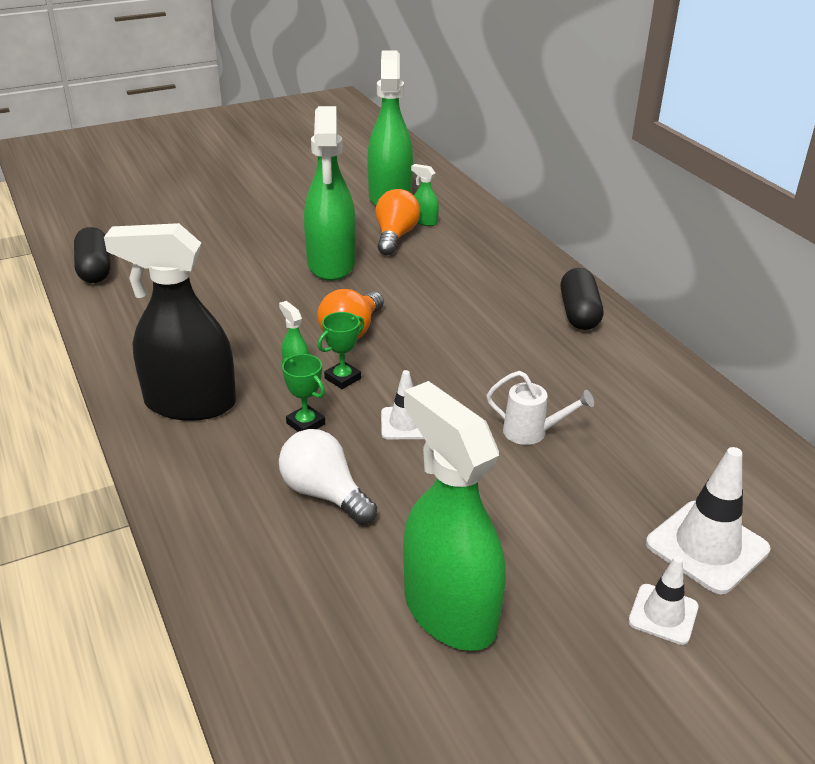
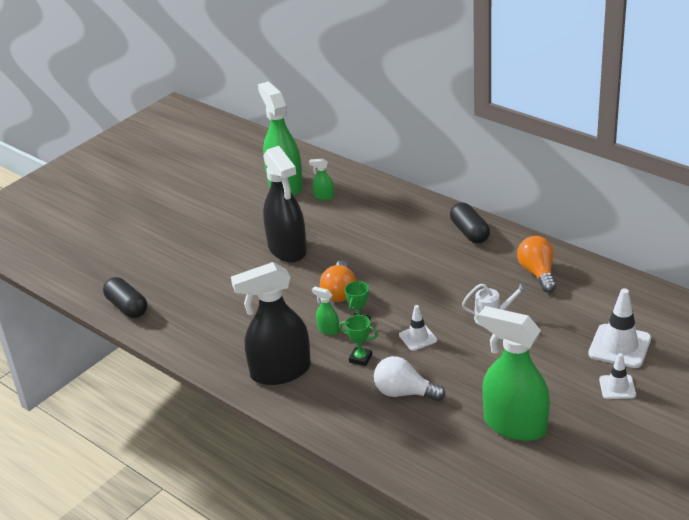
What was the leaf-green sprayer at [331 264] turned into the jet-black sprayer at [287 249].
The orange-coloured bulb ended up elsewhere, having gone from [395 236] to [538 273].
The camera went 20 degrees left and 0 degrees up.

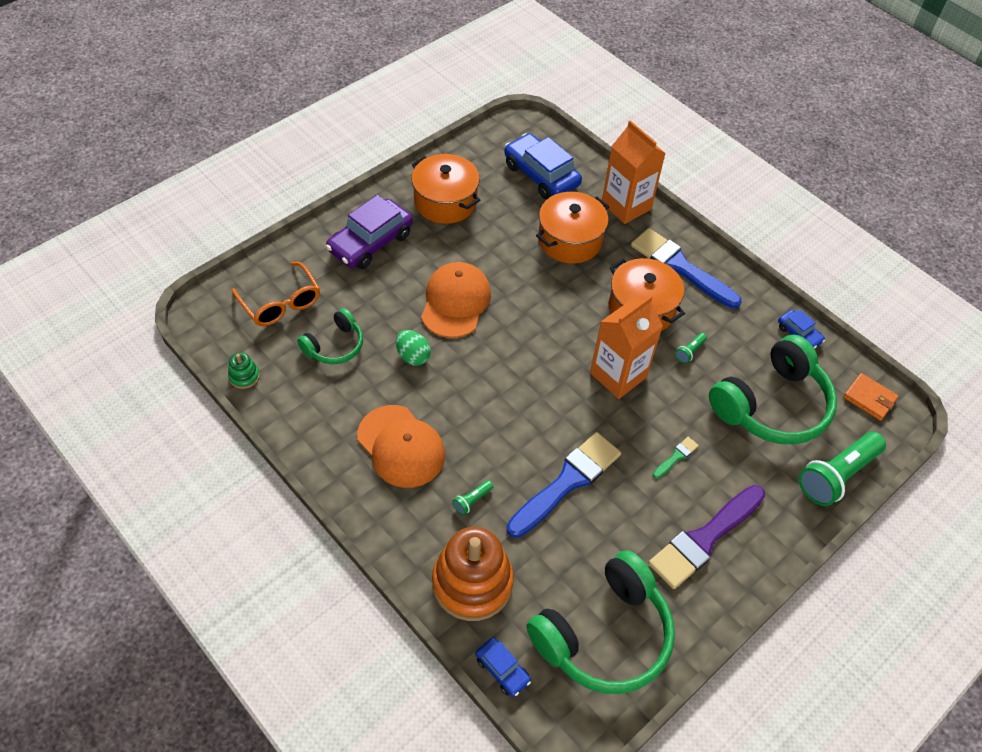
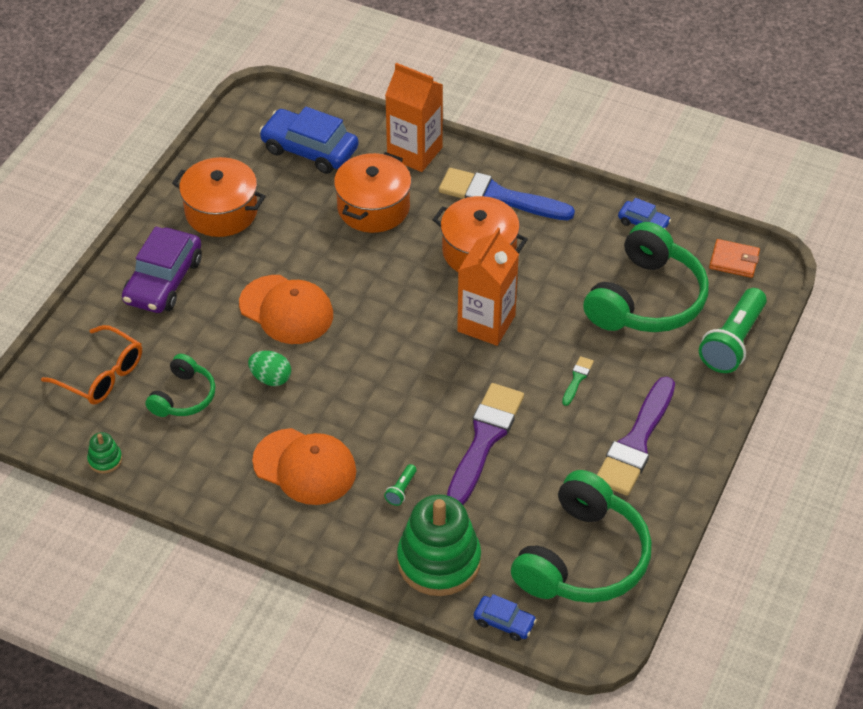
The orange-coloured baseball cap at [455 302] ended up facing another way, 135 degrees clockwise from before.
What was the orange-coloured stacking toy at [472 583] turned into the leaf-green stacking toy at [439 561].
What was the blue paint brush at [567 482] turned into the violet paint brush at [484 440].
The second view lost the leaf-green pocket torch at [689 351].
The camera went 20 degrees left and 5 degrees down.

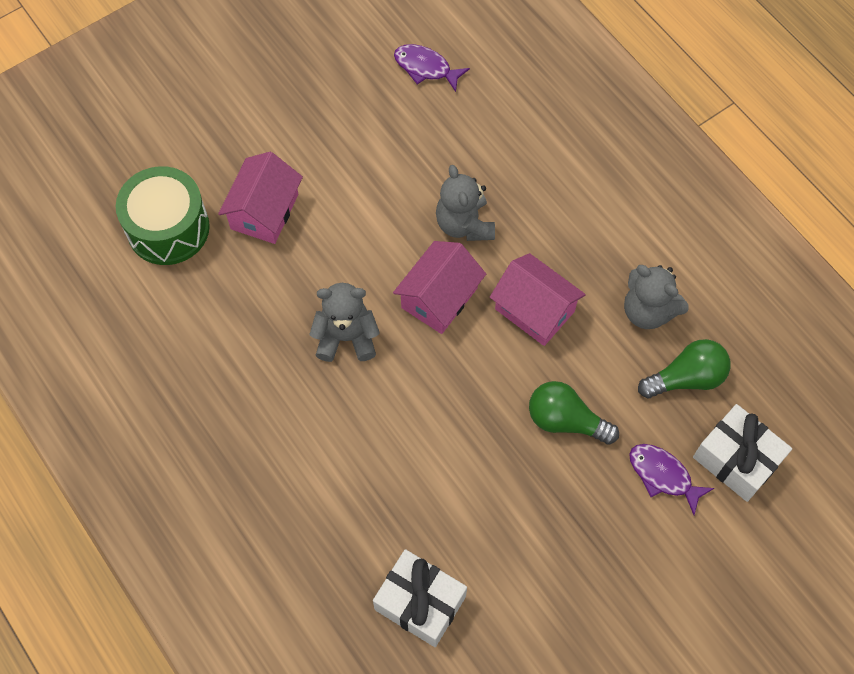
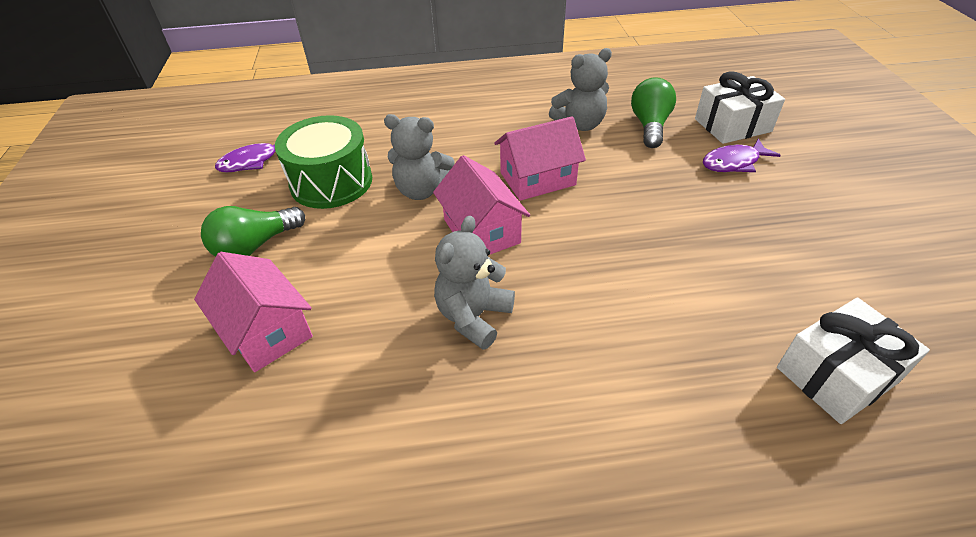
The leaf-green bulb ended up elsewhere, having gone from [565 420] to [255 246].
The leaf-green drum ended up elsewhere, having gone from [168 228] to [331 182].
The camera went 60 degrees left and 20 degrees down.

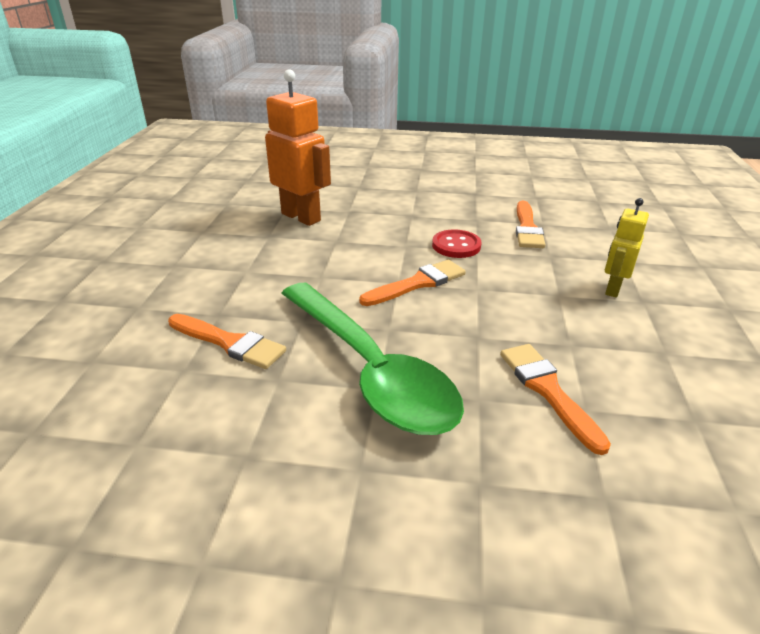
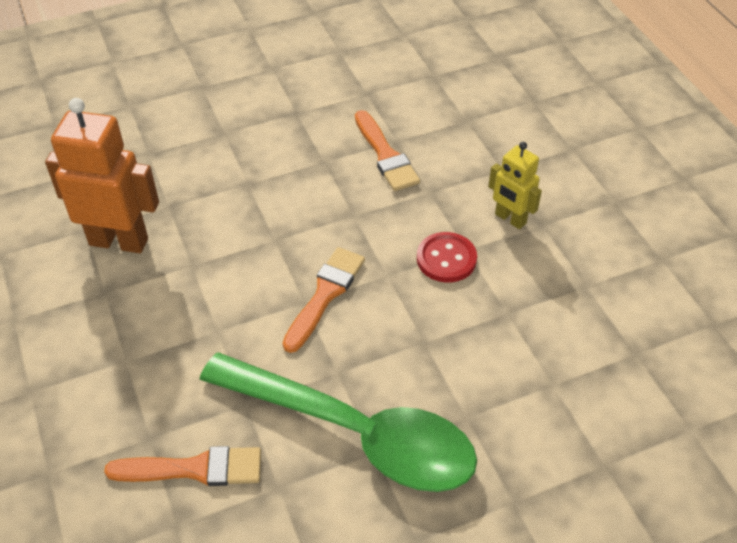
The red button ended up elsewhere, having gone from [456 246] to [446 259].
The bright yellow robot figure at [612 289] ended up facing another way, 45 degrees counterclockwise from before.
The second view lost the orange-coloured paint brush at [548 390].
The camera went 30 degrees left and 15 degrees up.

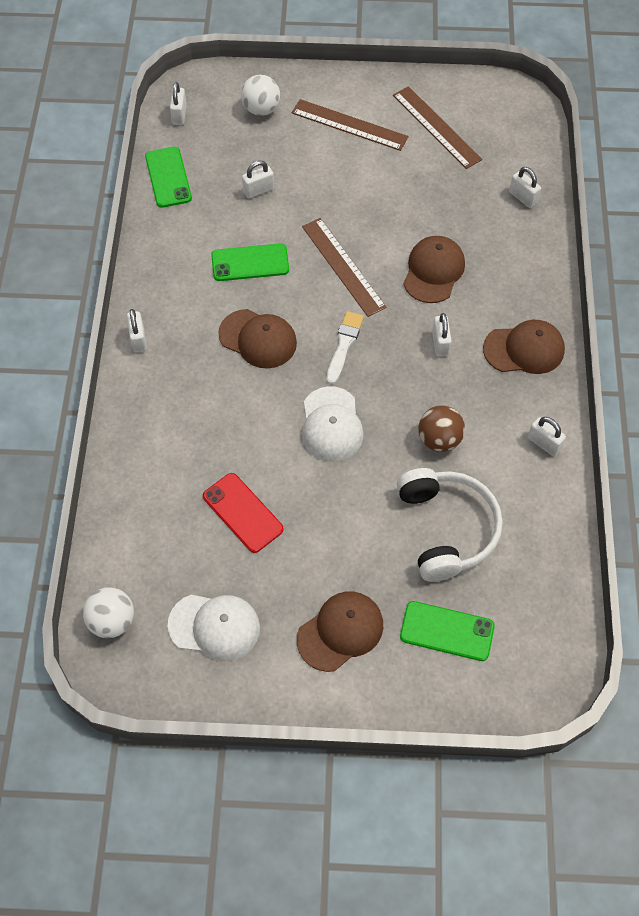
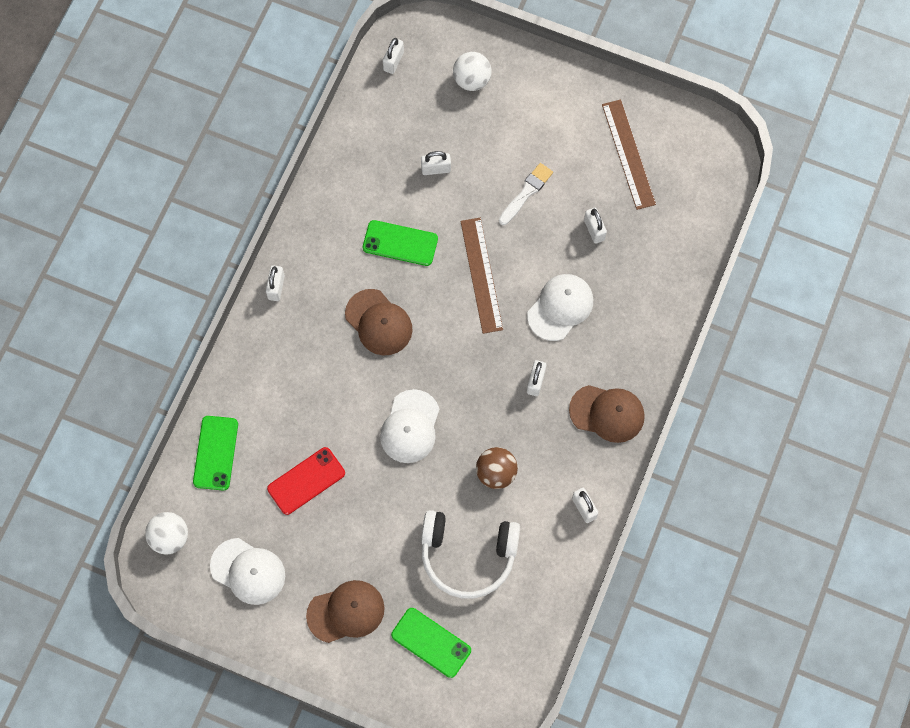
The leaf-green mobile phone ended up elsewhere, having gone from [168 177] to [215 453].
The red mobile phone at [243 512] ended up facing another way, 75 degrees clockwise from before.
The white over-ear headphones at [446 529] ended up facing another way, 90 degrees clockwise from before.
The white paint brush ended up elsewhere, having gone from [344 345] to [526 192].
What was the dark brown baseball cap at [433 271] turned into the white baseball cap at [560 307].
The white padlock ended up elsewhere, having gone from [523 197] to [594 230].
The second view lost the dark brown measuring stick at [349 125].
The camera went 20 degrees right and 10 degrees up.

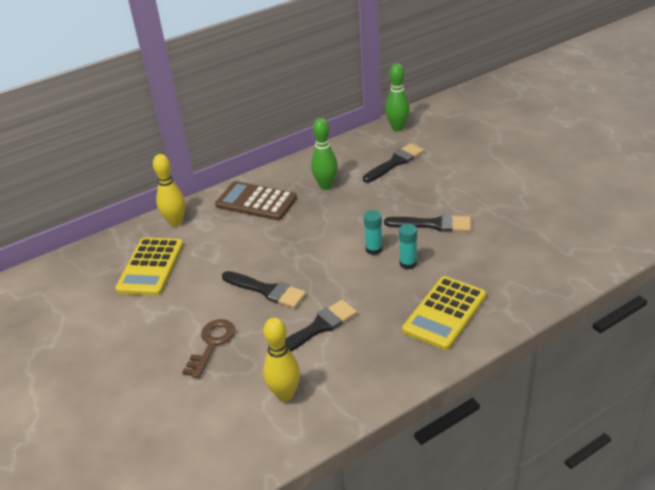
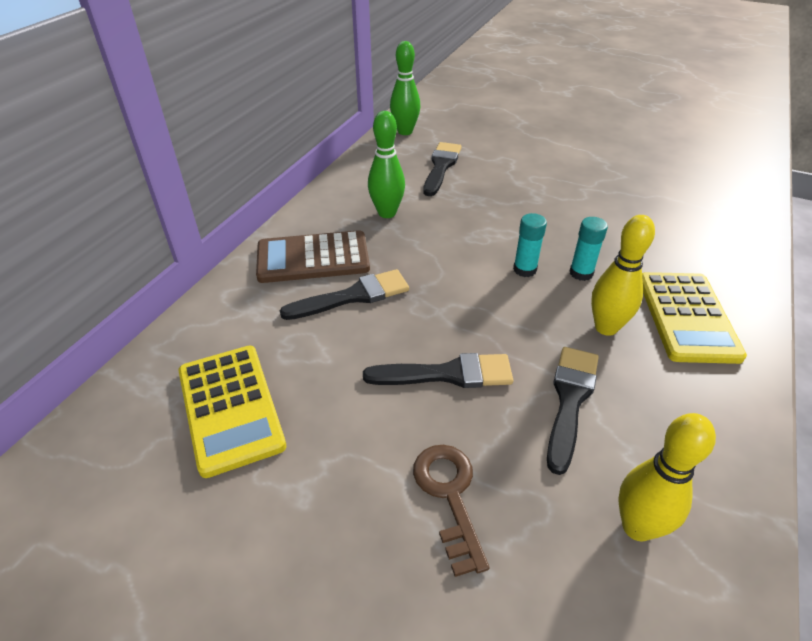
The jet-black paint brush ended up elsewhere, having gone from [433 224] to [353 296].
The bright yellow tenpin ended up elsewhere, having gone from [175 222] to [606 327].
The camera went 35 degrees left and 5 degrees up.

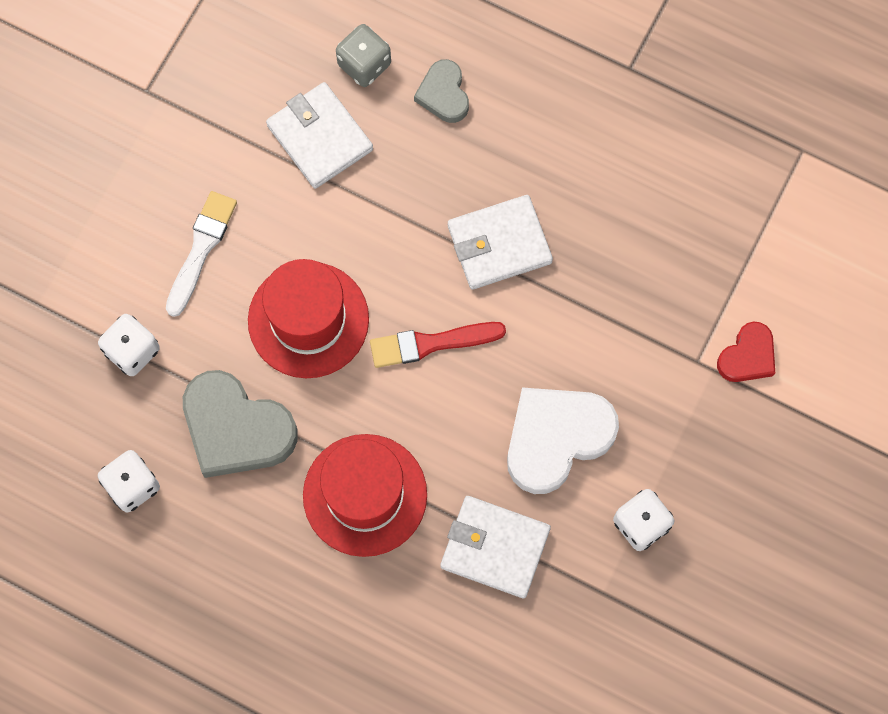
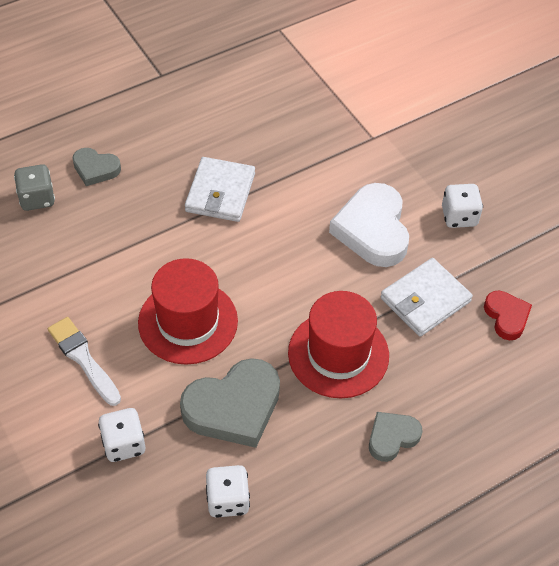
The second view gained the gray heart shape at [392 437].
The red heart shape ended up elsewhere, having gone from [747 356] to [506 317].
The second view lost the white billfold at [320 137].
The second view lost the red paint brush at [431 343].
The camera went 60 degrees left and 20 degrees down.

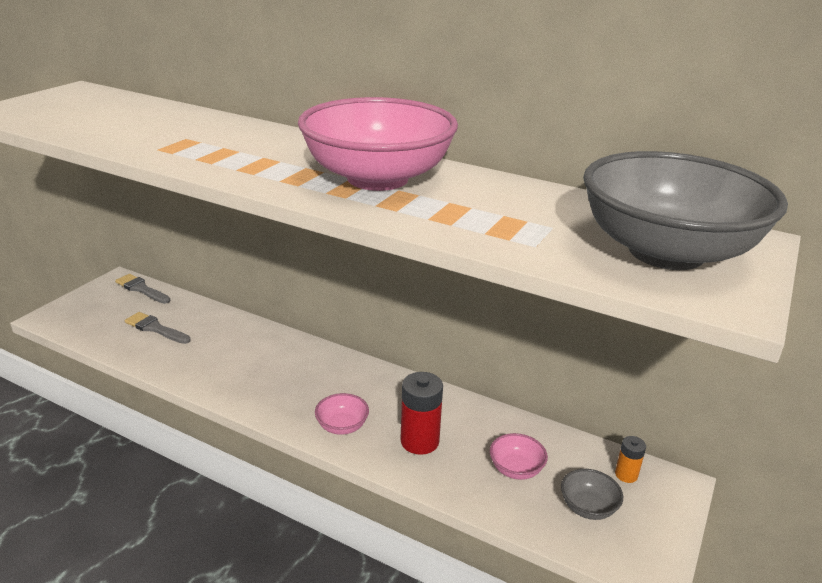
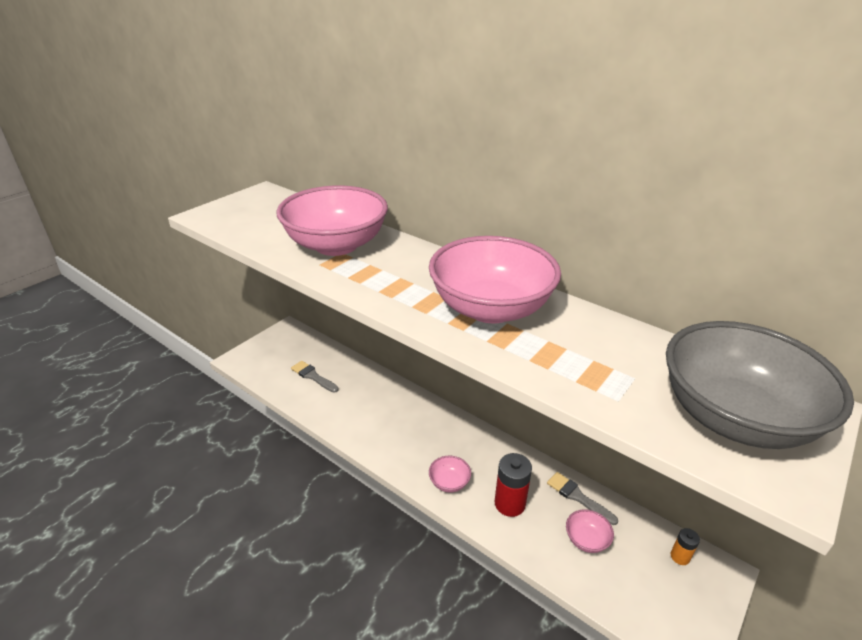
The second view gained the rosy bowl at [336 245].
The gray paint brush ended up elsewhere, having gone from [141 289] to [578 497].
The second view lost the gray bowl at [588 507].
The camera went 10 degrees right and 5 degrees up.

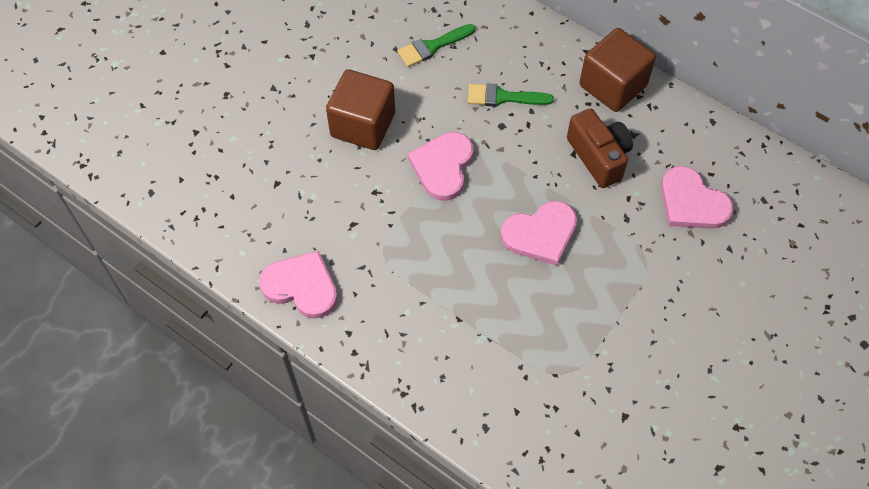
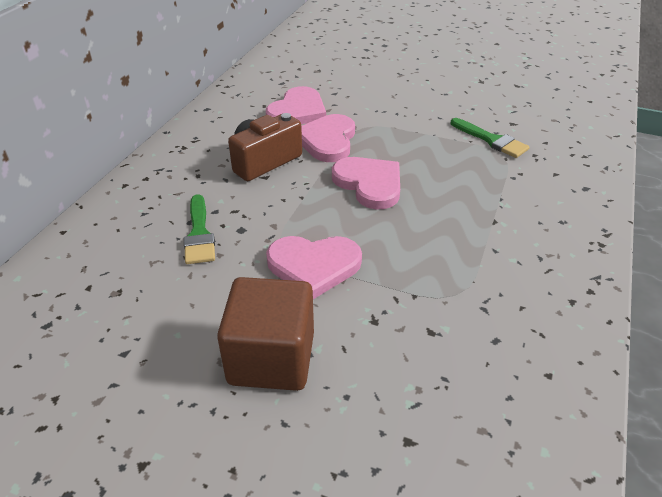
The rosy heart shape ended up elsewhere, having gone from [301 286] to [327 141].
The leaf-green paint brush ended up elsewhere, having gone from [432 46] to [491 140].
The second view lost the dark brown cube at [613 86].
The camera went 105 degrees left and 20 degrees down.

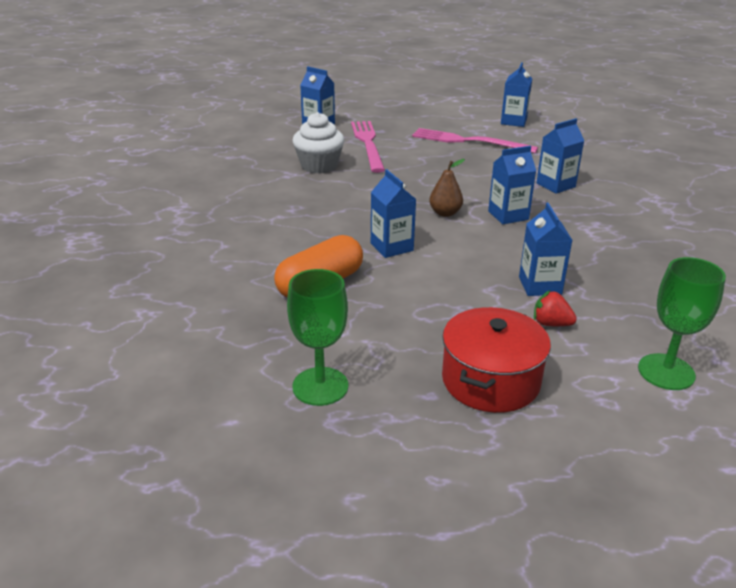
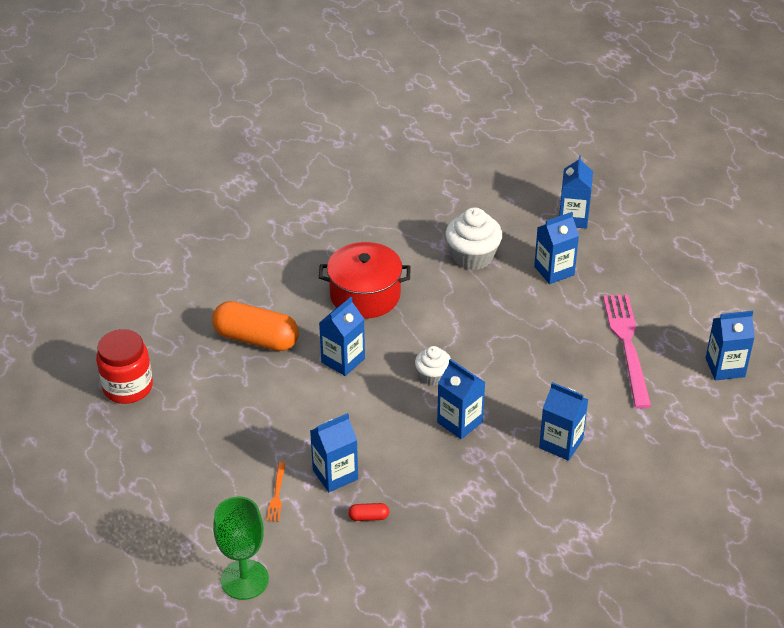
Where the leaf-green goblet stood at [320 386], the red jar came to stand at [128 387].
Where the red strawberry stood at [551 324], the orange-coloured table fork came to stand at [277 494].
The red pot ended up elsewhere, having gone from [490 380] to [365 295].
The second view gained the red pill at [368 517].
Where the dark brown pear fruit stood at [445 213], the white fairy cake came to stand at [433 376].
Where the rosy table fork stood at [368 144], the blue juice carton came to stand at [554 271].
The camera went 65 degrees right and 10 degrees up.

